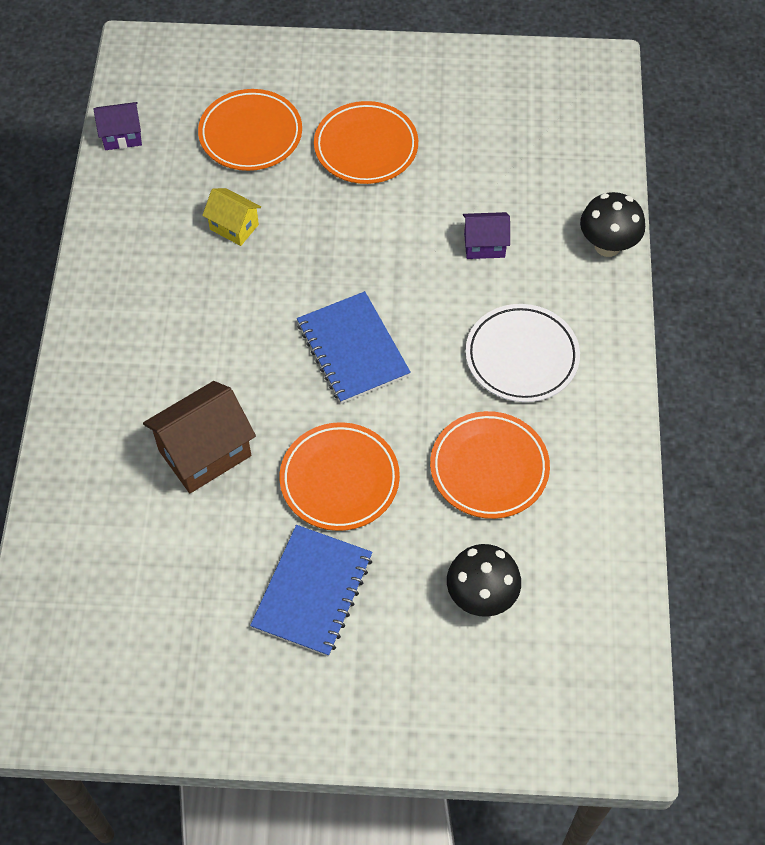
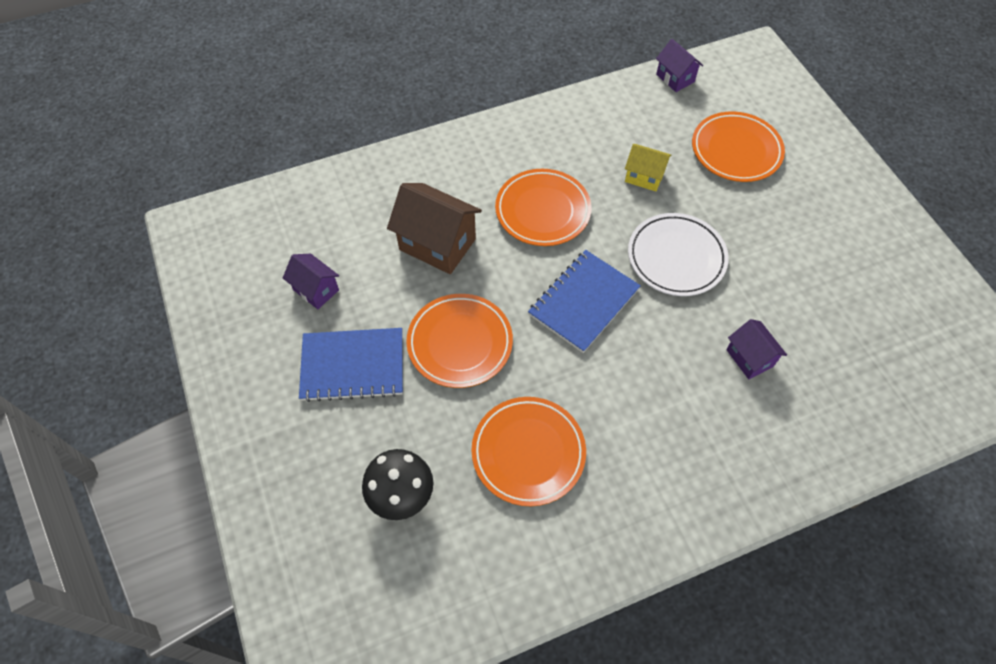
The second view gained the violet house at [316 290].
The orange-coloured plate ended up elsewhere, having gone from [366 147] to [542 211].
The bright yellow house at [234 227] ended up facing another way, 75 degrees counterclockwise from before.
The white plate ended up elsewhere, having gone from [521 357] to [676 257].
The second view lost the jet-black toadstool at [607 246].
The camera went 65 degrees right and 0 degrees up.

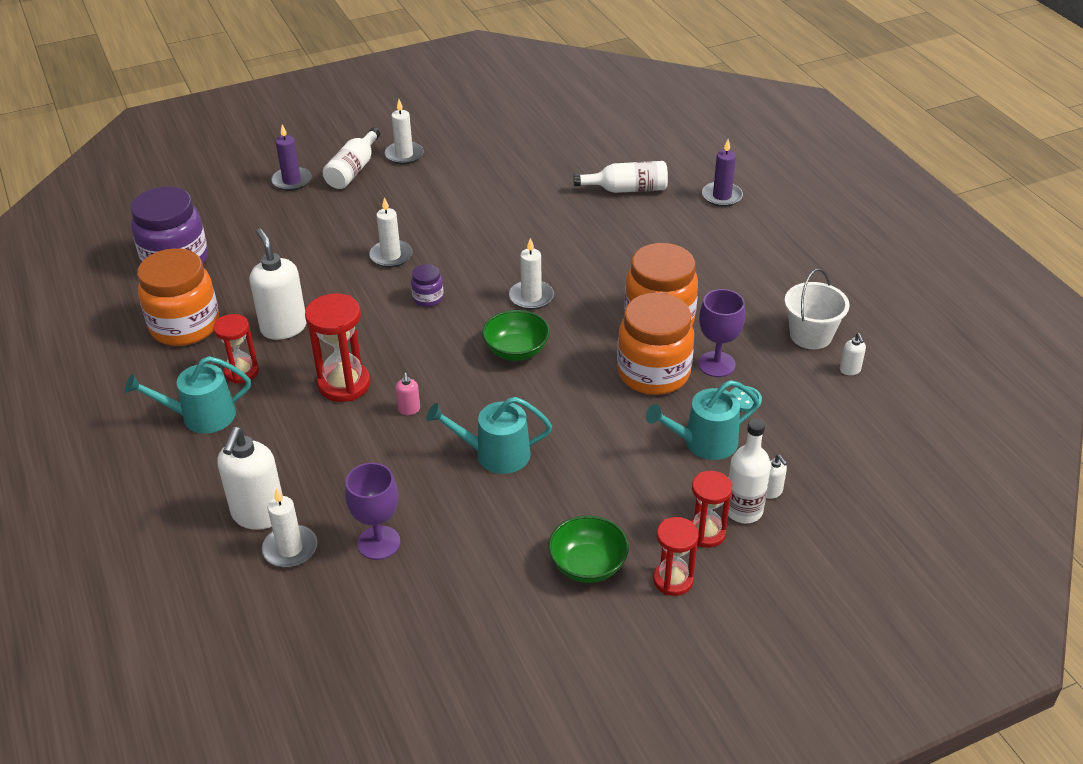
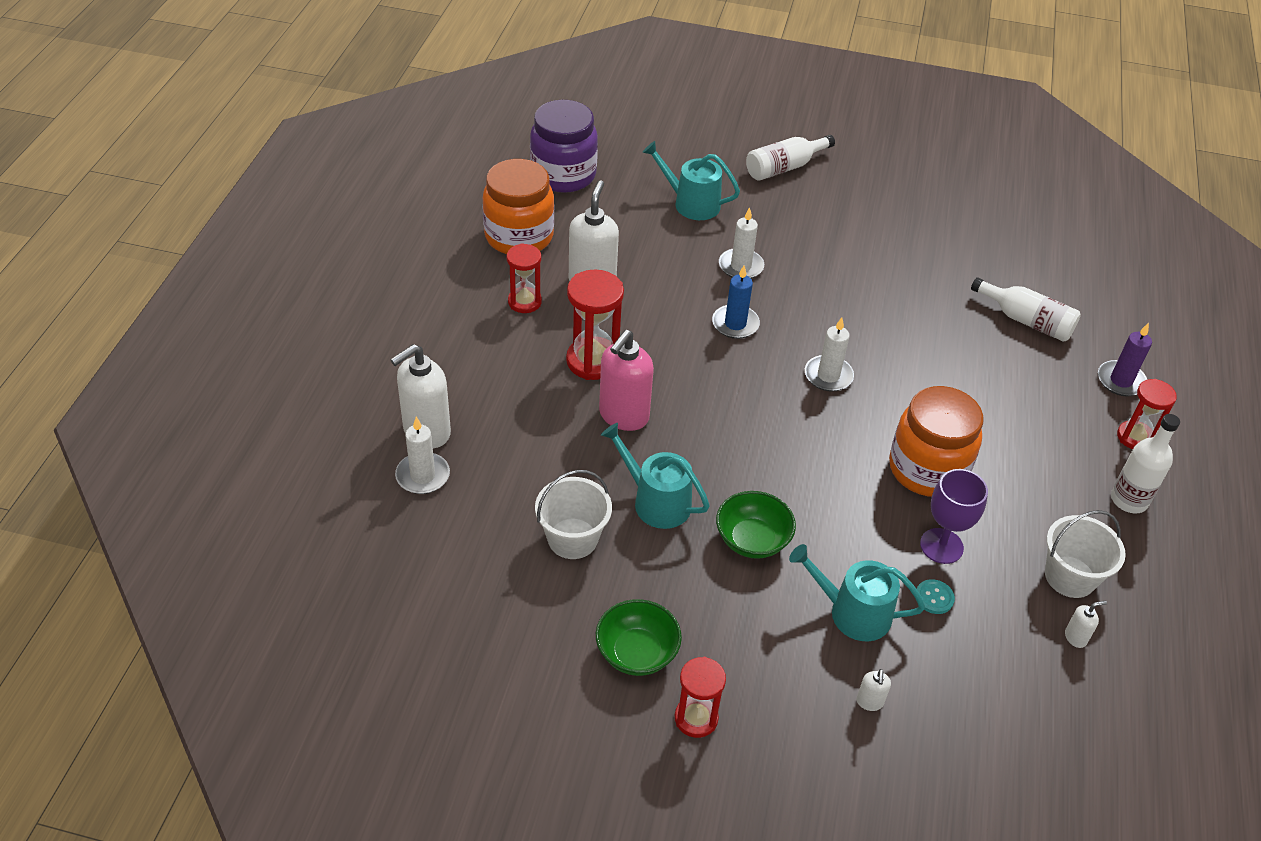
The second view gained the white bucket at [572 538].
The size of the rosy soap dispenser at [409 409] changed by a factor of 2.27.
The teal watering can ended up elsewhere, having gone from [201 416] to [691 203].
Where the violet jar stood at [428 298], the blue pillar candle came to stand at [735 324].
The leaf-green bowl ended up elsewhere, having gone from [516 351] to [752 540].
The white soap dispenser at [850 370] ended up facing another way, 135 degrees counterclockwise from before.
The white drink bottle ended up elsewhere, having gone from [743 510] to [1129 500].
The red sandglass ended up elsewhere, having gone from [706 533] to [1134 437].
The second view lost the violet pillar candle at [292 181].
The second view lost the violet goblet at [379 543].
The second view lost the white pillar candle at [404 155].
The second view lost the orange-coloured jar at [653 373].
The camera went 35 degrees right and 5 degrees up.

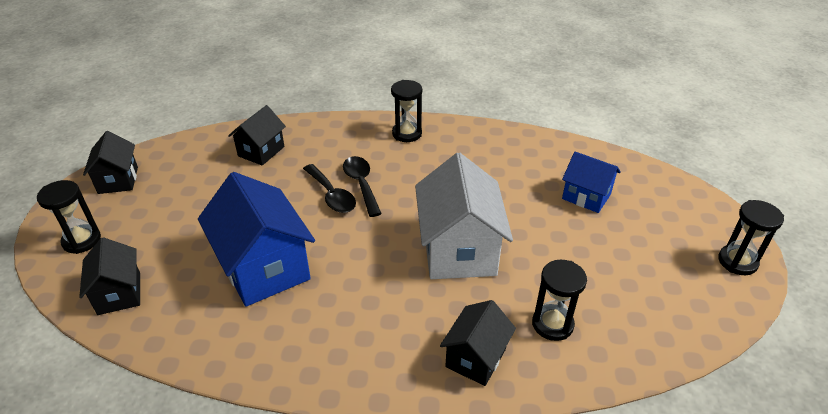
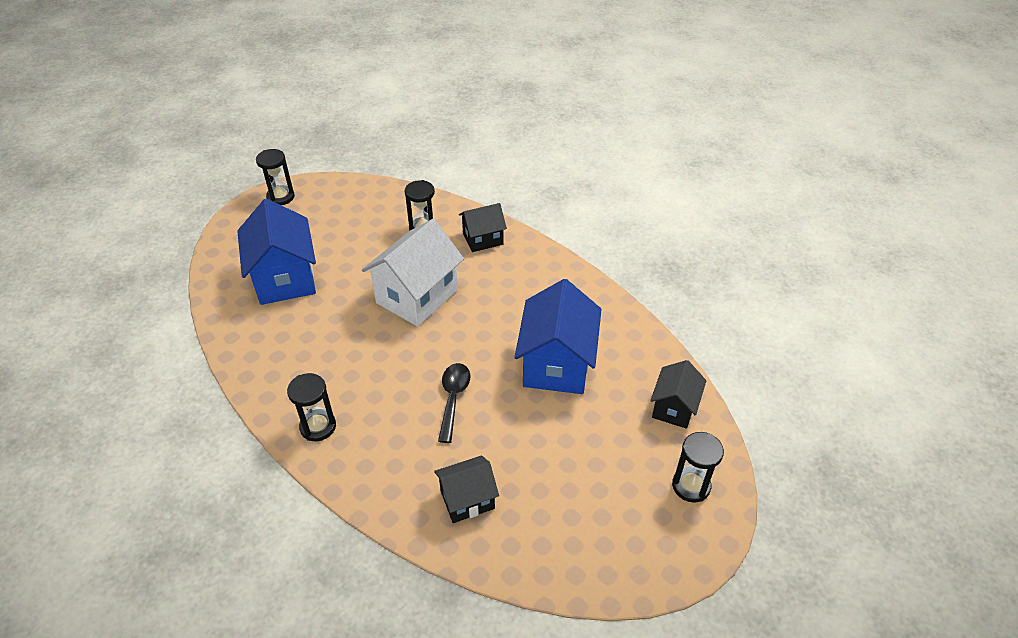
The size of the blue house at [586 196] changed by a factor of 1.76.
The second view lost the jet-black house at [118 180].
The second view lost the jet-black teaspoon at [361 184].
The camera went 140 degrees left and 5 degrees up.

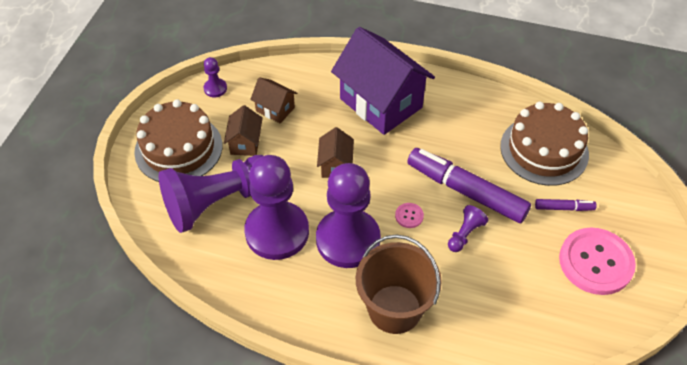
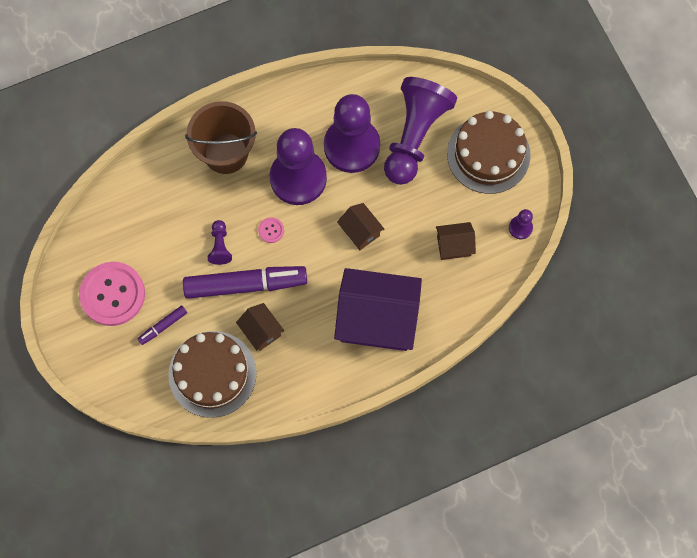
The dark brown house ended up elsewhere, having gone from [245 143] to [261 331].
The camera went 140 degrees right and 20 degrees up.

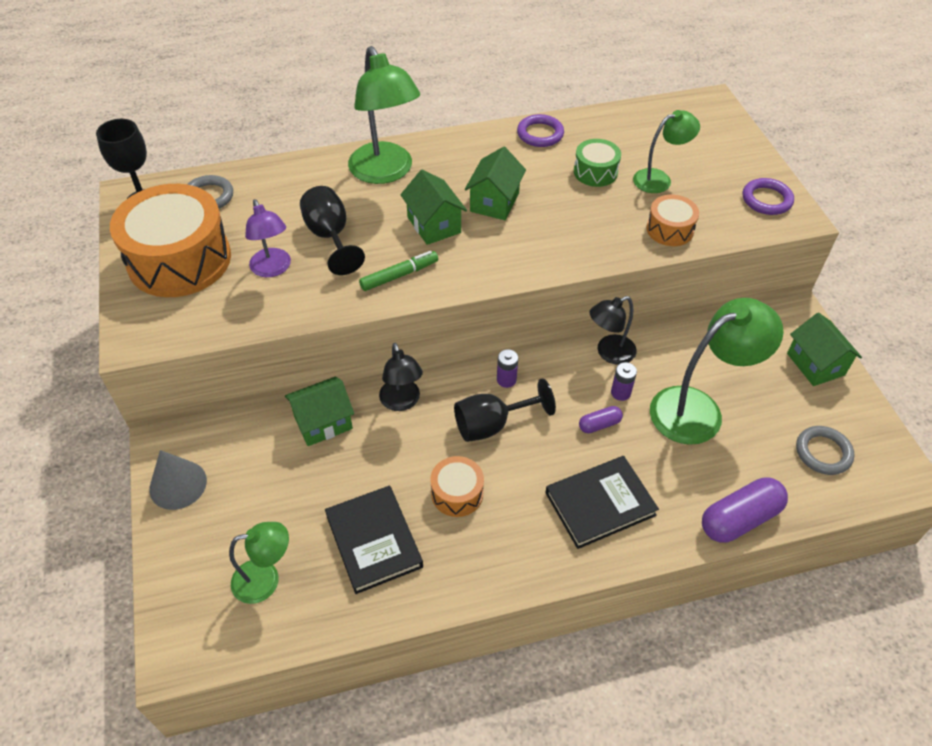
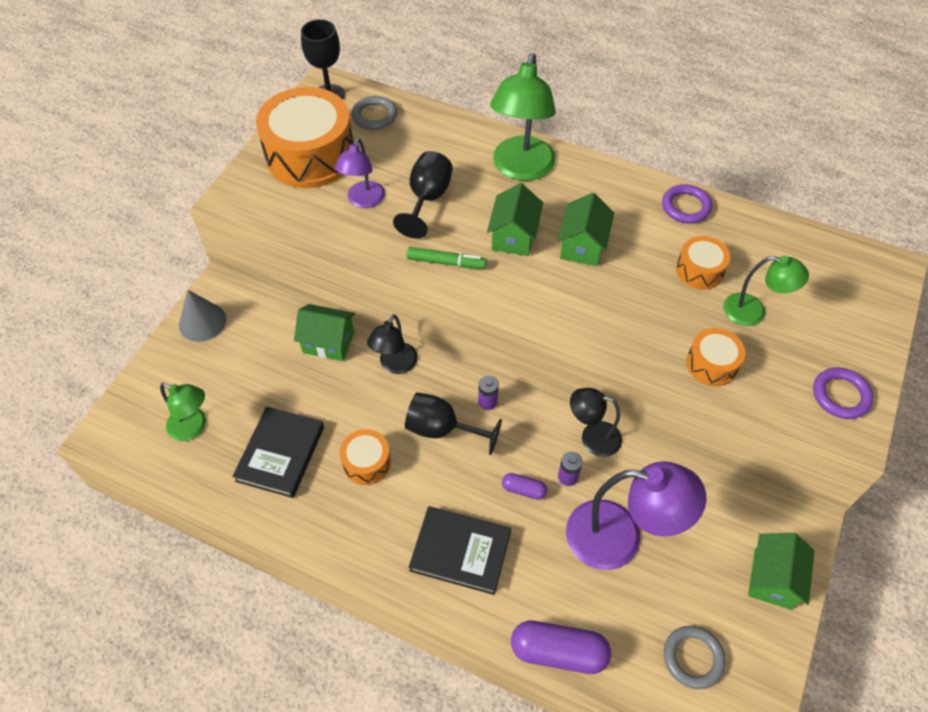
The leaf-green house at [494 202] ended up facing another way, 45 degrees counterclockwise from before.
What was the leaf-green desk lamp at [698 409] turned into the violet desk lamp at [619 538].
What was the leaf-green drum at [595 172] turned into the orange-coloured drum at [699 270].
The camera went 40 degrees right and 5 degrees up.

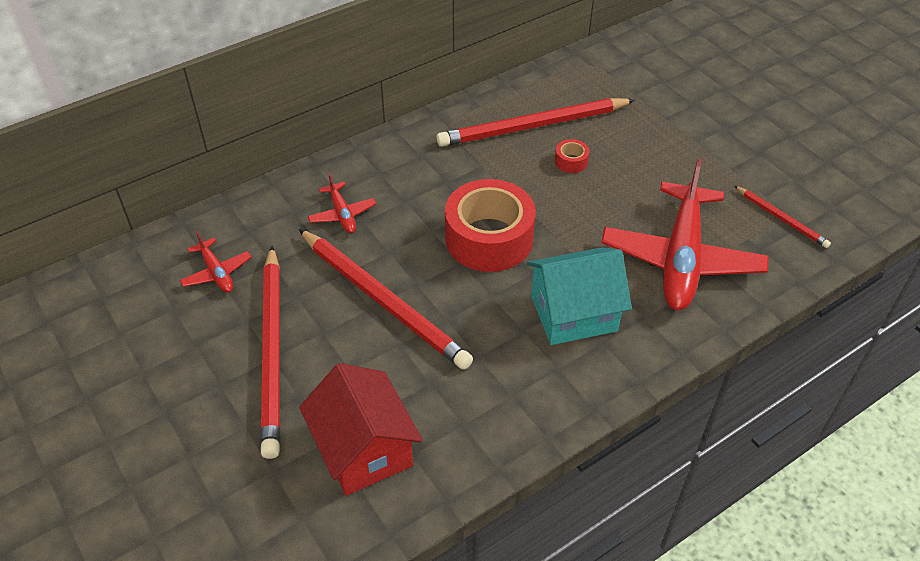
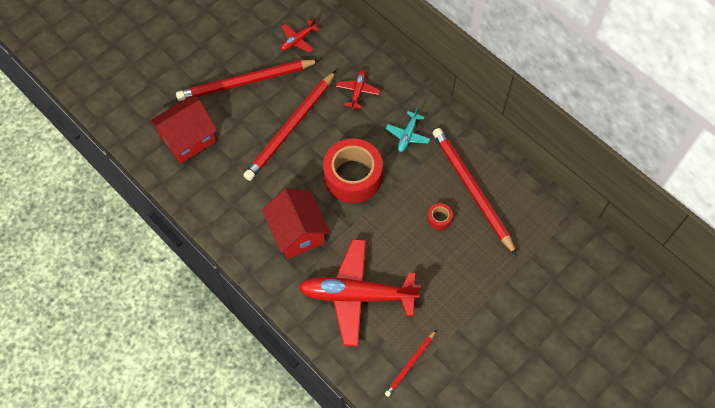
What was the teal house at [573 313] turned into the red house at [297 232].
The red toy plane at [342 214] ended up facing another way, 135 degrees clockwise from before.
The second view gained the teal toy plane at [407 135].
The camera went 80 degrees right and 15 degrees up.

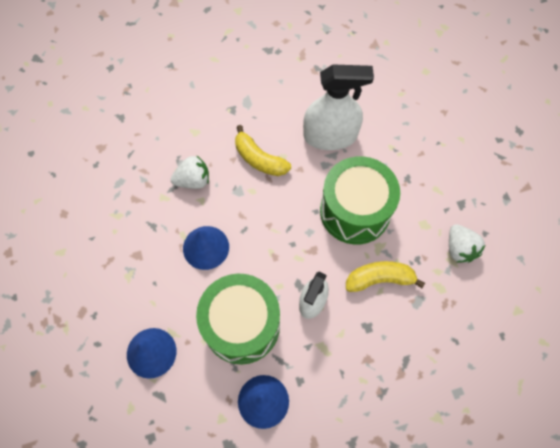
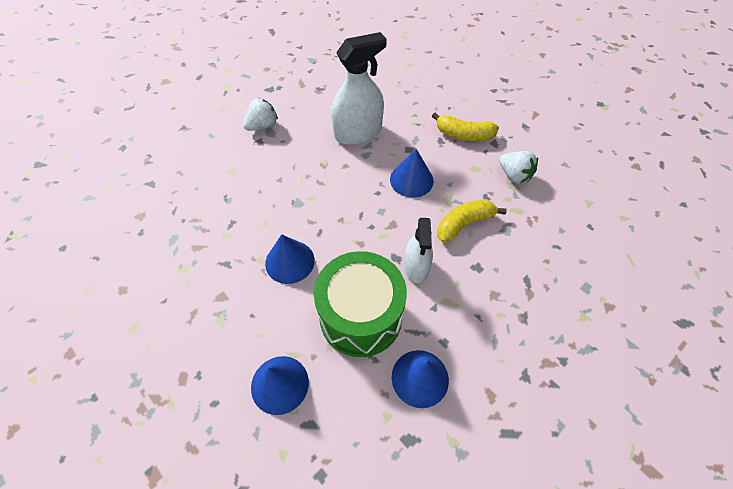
The white strawberry ended up elsewhere, having gone from [193 180] to [262 126].
Where the leaf-green drum stood at [355 211], the blue solid cone came to stand at [411 180].
The bright yellow toy banana ended up elsewhere, having gone from [259 159] to [464 135].
The camera went 25 degrees left and 10 degrees down.

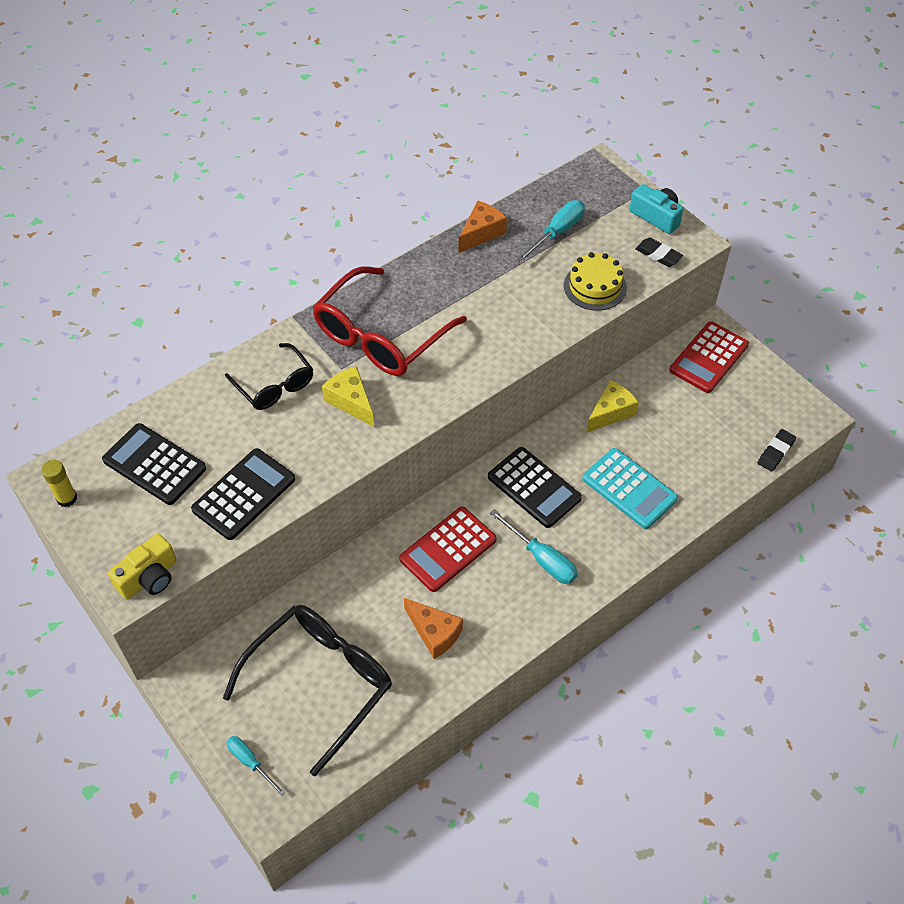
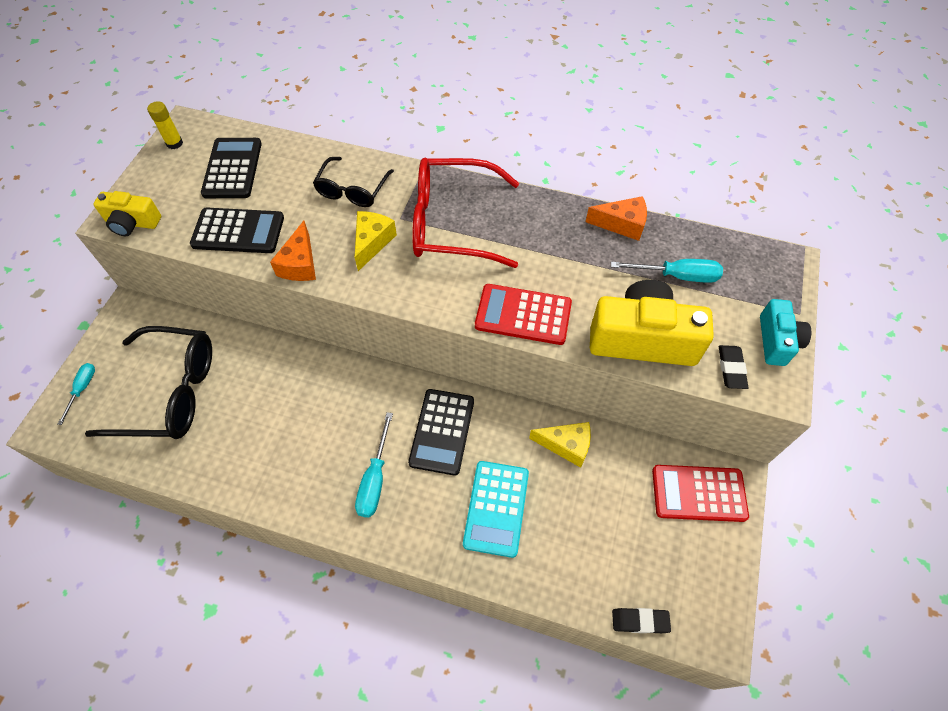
The orange-coloured cheese ended up elsewhere, having gone from [434 633] to [300 264].
The red adding machine ended up elsewhere, having gone from [448 549] to [523 315].
Where the bright yellow layer cake stood at [595 286], the bright yellow compact camera came to stand at [642 339].
The camera went 55 degrees right and 5 degrees up.

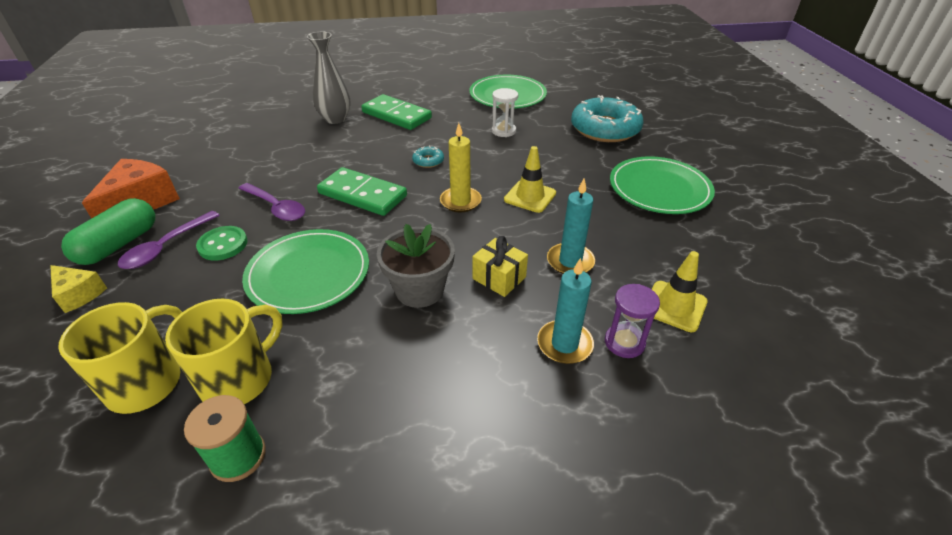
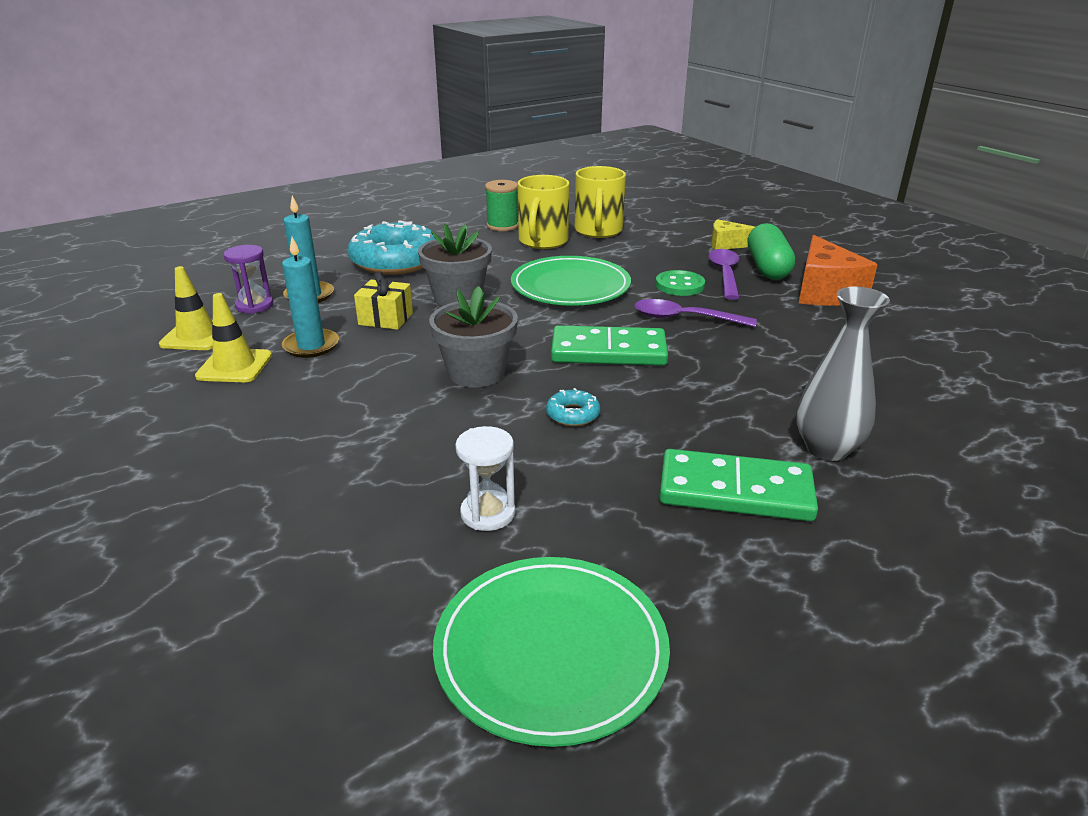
The bright yellow road cone ended up elsewhere, having gone from [530 196] to [234 366].
The teal glazed donut ended up elsewhere, having gone from [605 129] to [396 261].
Where the bright yellow pillar candle stood at [460 201], the gray plant pot came to stand at [476 373].
The second view lost the leaf-green plate at [659 189].
The camera went 155 degrees right and 10 degrees down.

